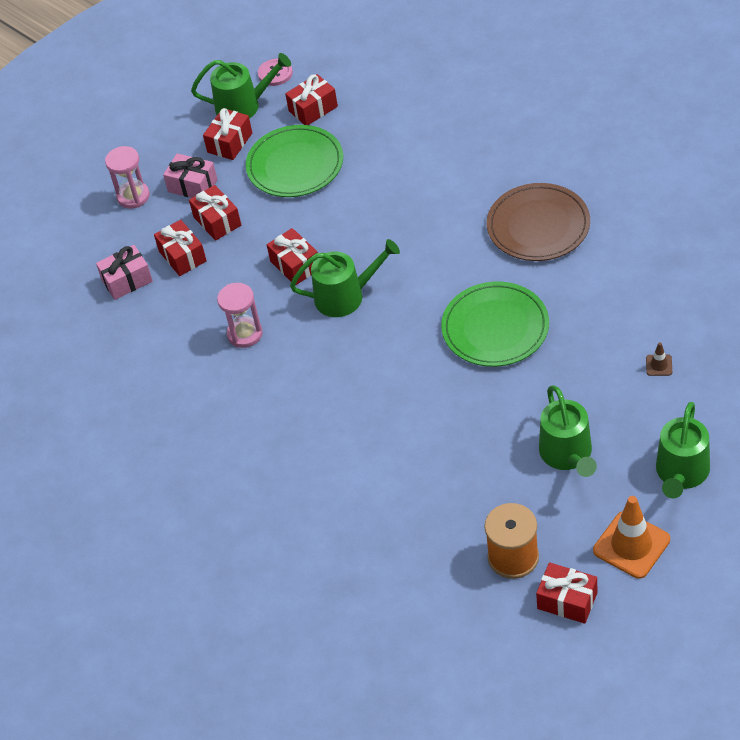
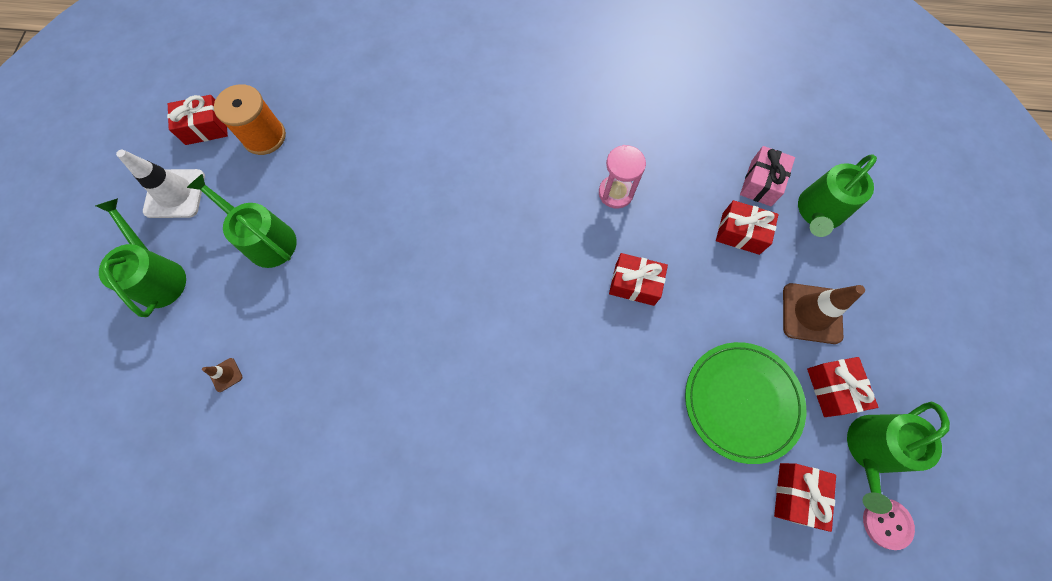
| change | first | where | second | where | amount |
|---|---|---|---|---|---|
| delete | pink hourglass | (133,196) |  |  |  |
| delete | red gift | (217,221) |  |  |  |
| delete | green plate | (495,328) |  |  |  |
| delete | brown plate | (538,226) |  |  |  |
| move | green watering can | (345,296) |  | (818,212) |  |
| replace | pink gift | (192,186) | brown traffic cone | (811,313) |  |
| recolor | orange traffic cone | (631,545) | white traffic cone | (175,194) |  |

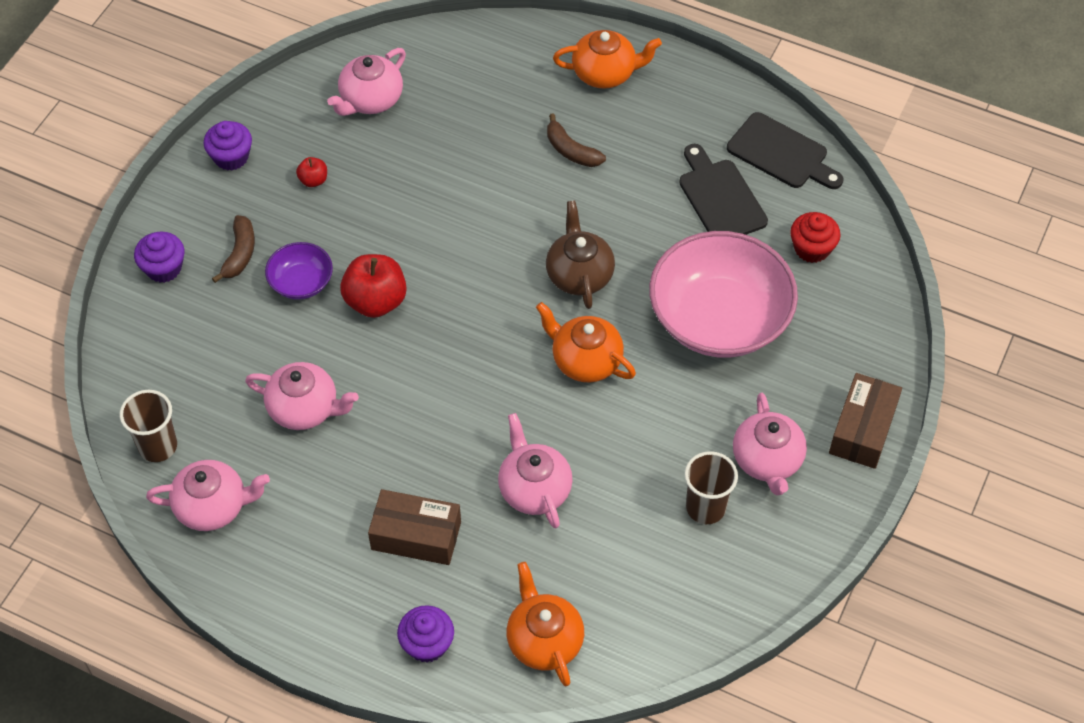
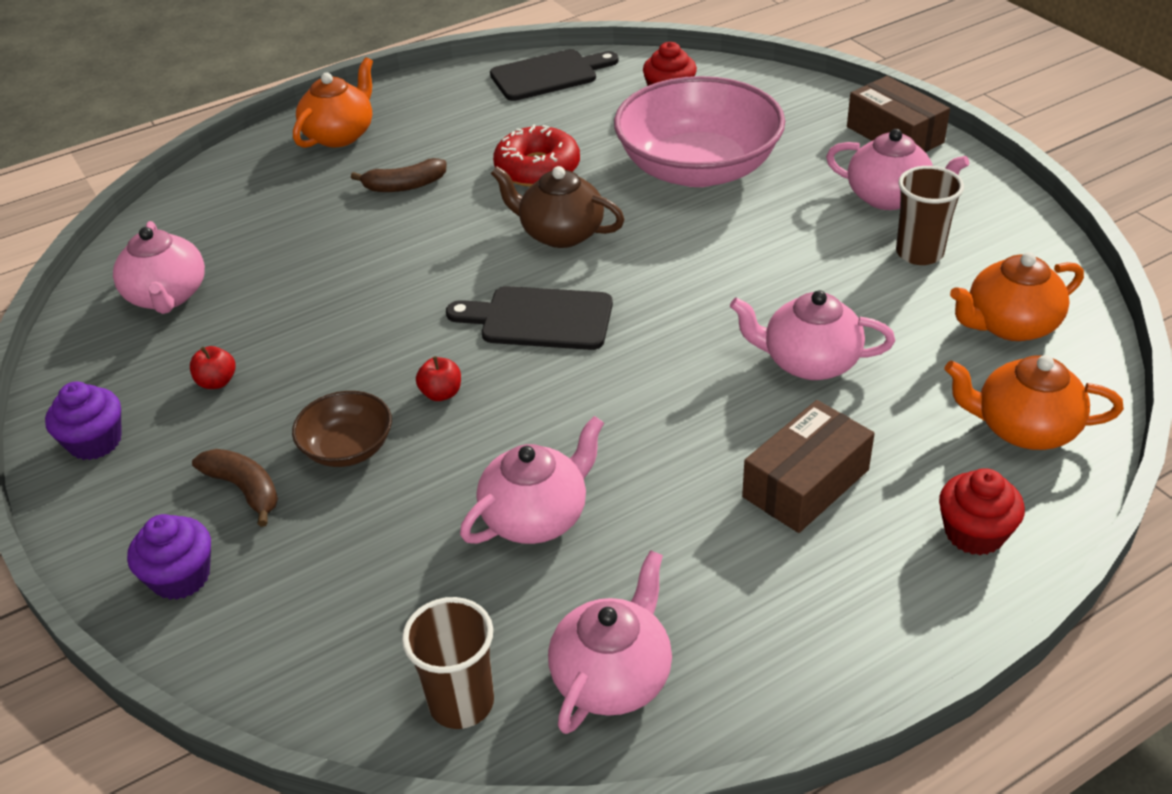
| change | first | where | second | where | amount |
|---|---|---|---|---|---|
| insert |  |  | red donut | (537,168) |  |
| move | orange teapot | (585,360) |  | (1010,325) |  |
| move | black cutting board | (720,197) |  | (539,318) |  |
| recolor | purple bowl | (301,282) | brown bowl | (347,448) |  |
| recolor | purple cupcake | (427,644) | red cupcake | (974,533) |  |
| resize | red apple | (375,301) |  | (441,393) | x0.50 |

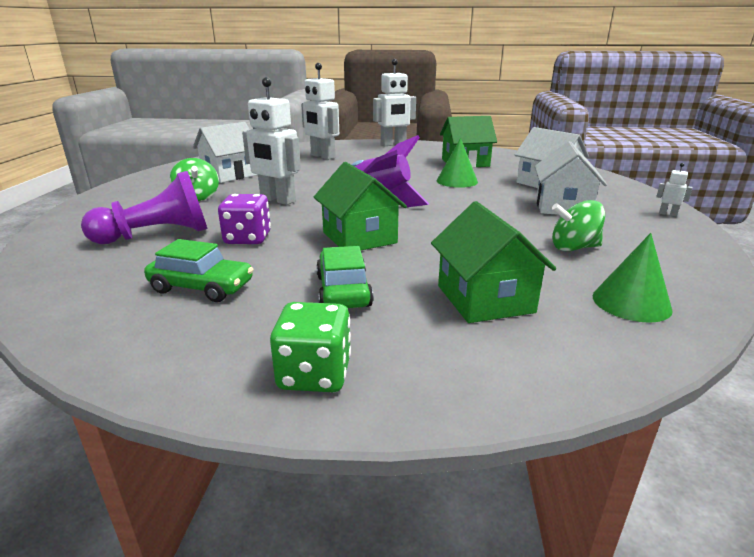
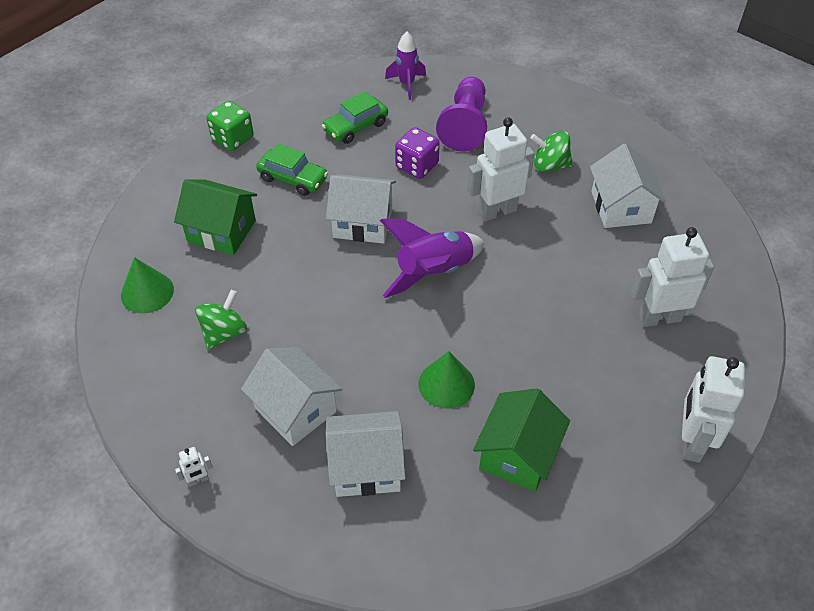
| change | first | where | second | where | amount |
|---|---|---|---|---|---|
| insert |  |  | purple rocket | (406,84) |  |
| recolor | green house | (359,237) | white house | (363,223) |  |

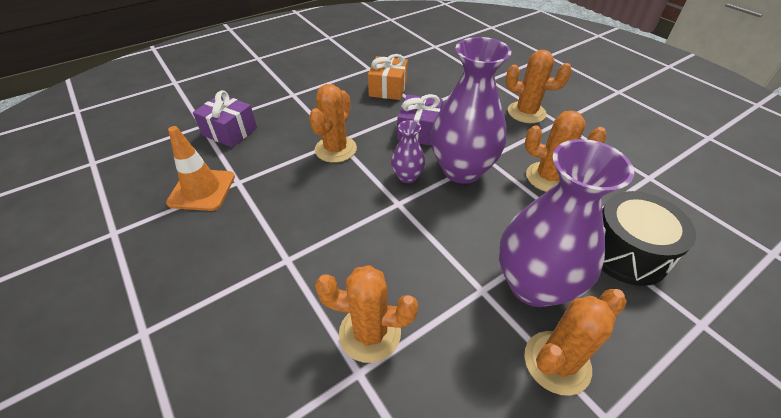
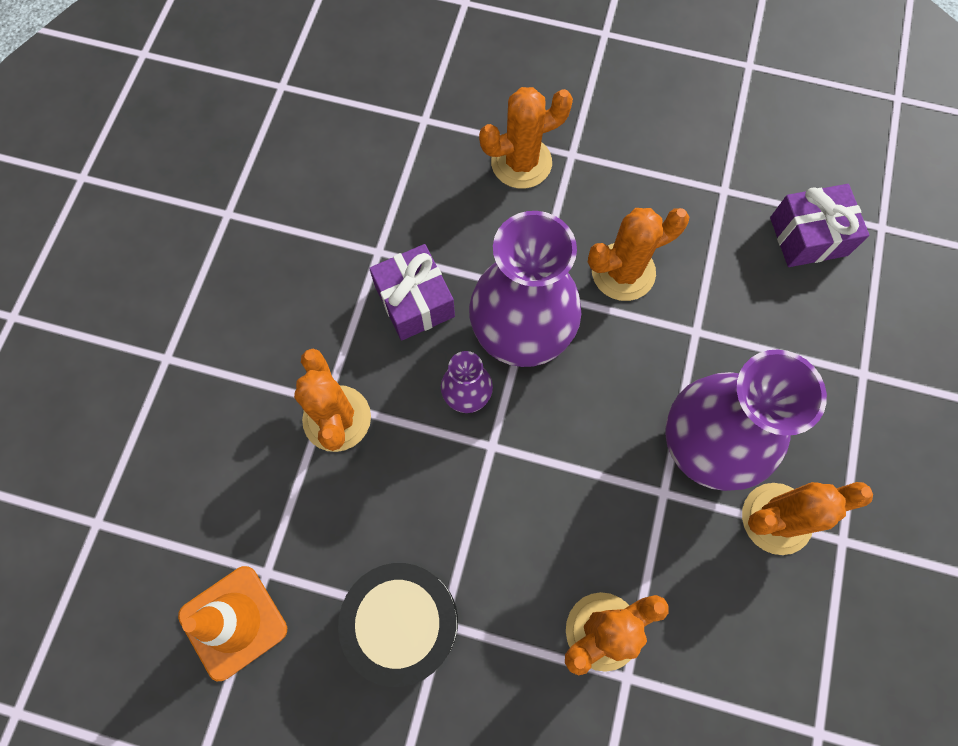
| change | first | where | second | where | amount |
|---|---|---|---|---|---|
| delete | orange gift | (388,89) |  |  |  |
| move | purple gift | (230,131) |  | (808,236) |  |
| move | black drum | (626,252) |  | (404,622) |  |
| rotate | orange cactus | (557,362) |  | (776,518) | 60 degrees clockwise |

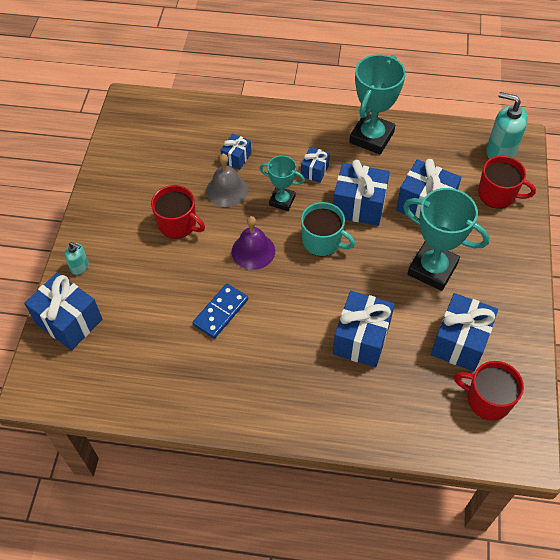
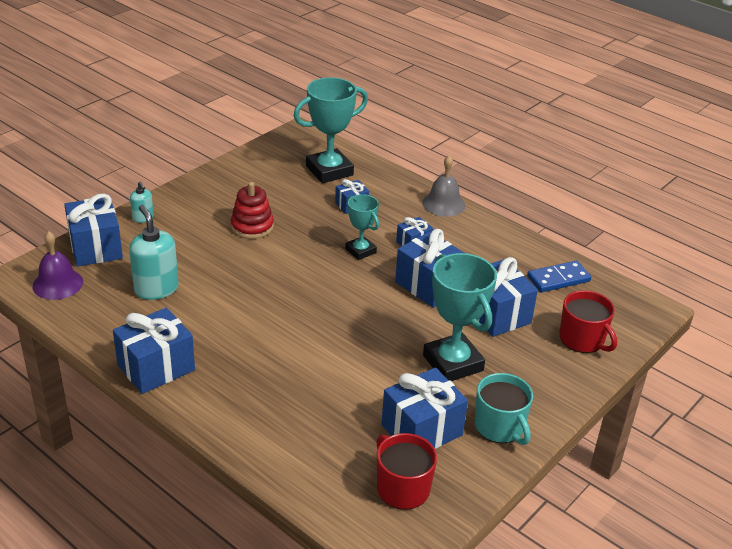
| change | first | where | second | where | amount |
|---|---|---|---|---|---|
| move | blue domino | (221,312) |  | (558,279) |  |
| move | grey bell | (227,190) |  | (443,204) |  |
| move | purple bell | (253,251) |  | (57,284) |  |
| move | turquoise mug | (322,241) |  | (500,427) |  |
| move | blue gift | (361,339) |  | (156,367) |  |
| move | turquoise trophy | (371,137) |  | (329,171) |  |
| move | turquoise soap dispenser | (500,151) |  | (156,289) |  |
| replace | red mug | (178,224) | red stacking toy | (252,226) |  |

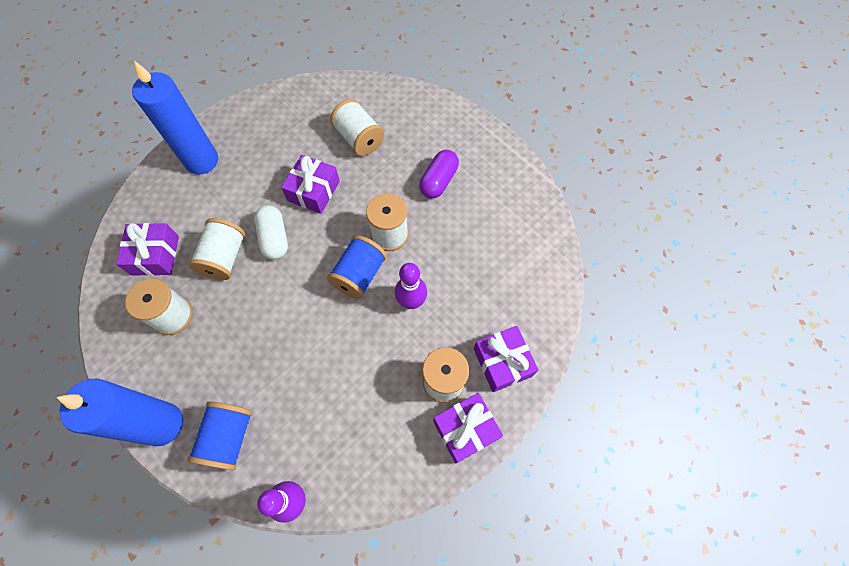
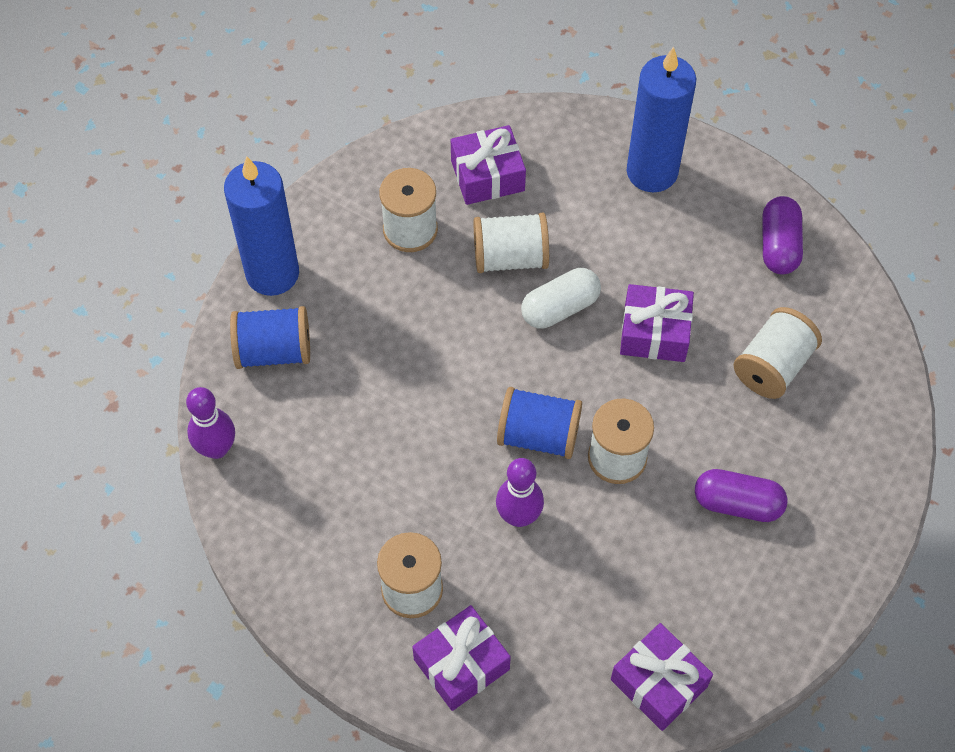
| change | first | where | second | where | amount |
|---|---|---|---|---|---|
| insert |  |  | purple capsule | (779,245) |  |
| move | purple gift | (465,430) |  | (658,683) |  |

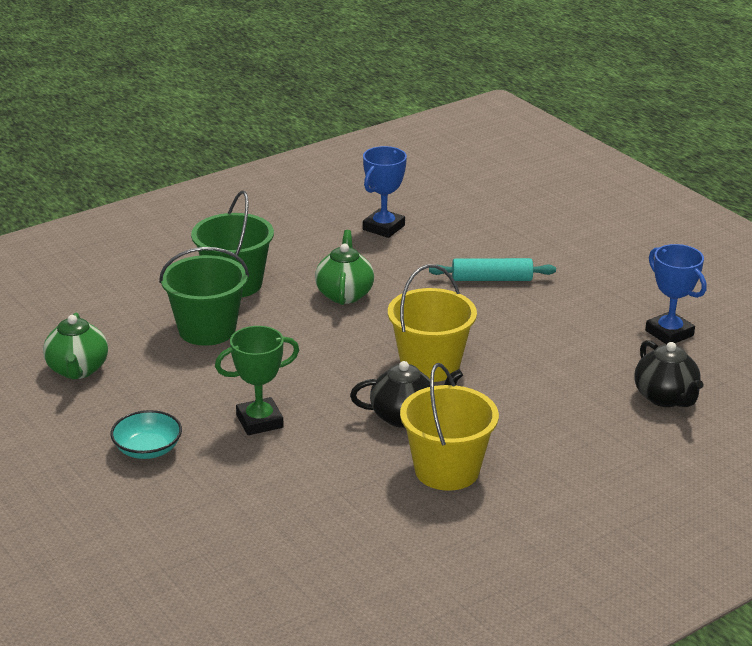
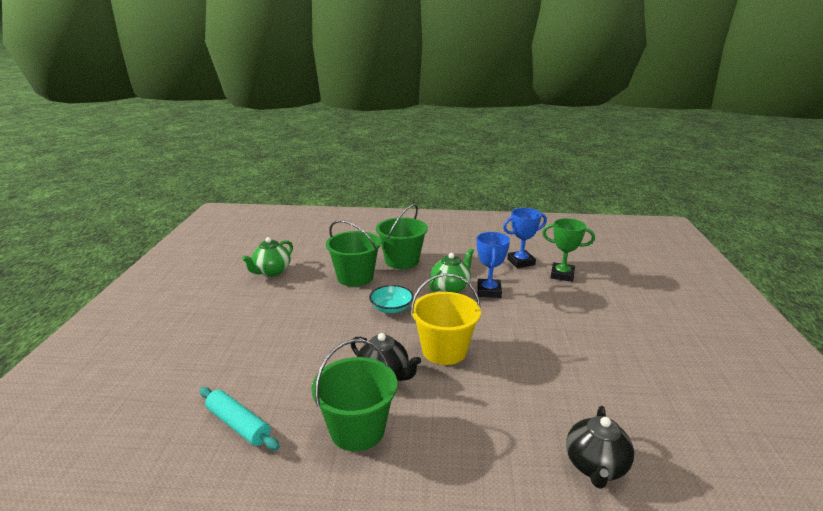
| change | first | where | second | where | amount |
|---|---|---|---|---|---|
| move | turquoise bowl | (147,449) |  | (391,308) |  |
| move | green trophy | (259,421) |  | (562,275) |  |
| move | turquoise rolling pin | (492,279) |  | (238,425) |  |
| move | blue trophy | (669,333) |  | (489,291) |  |
| recolor | yellow bucket | (447,470) | green bucket | (357,430) |  |

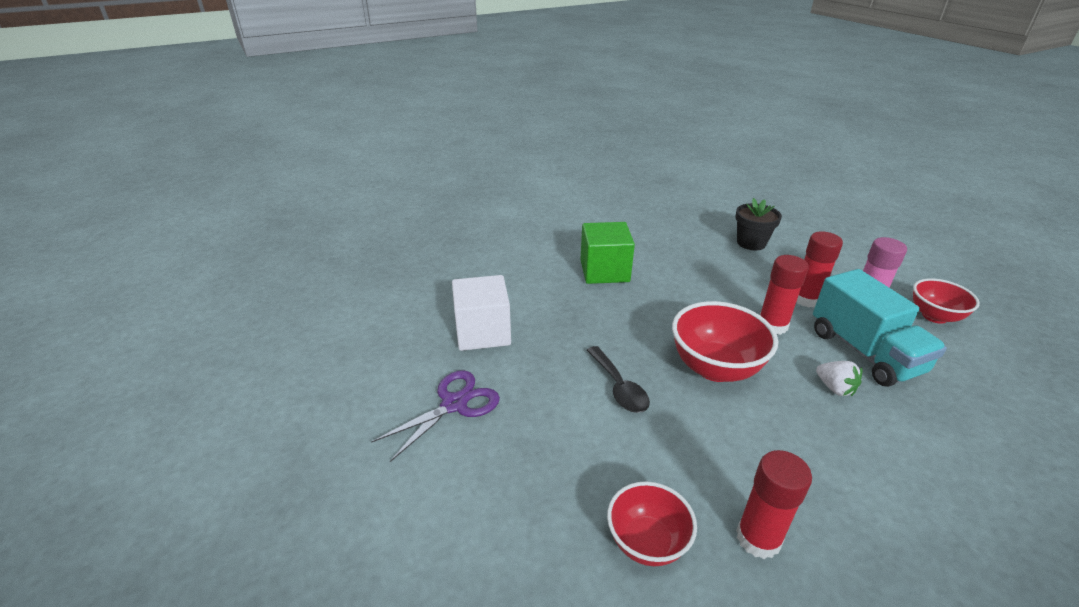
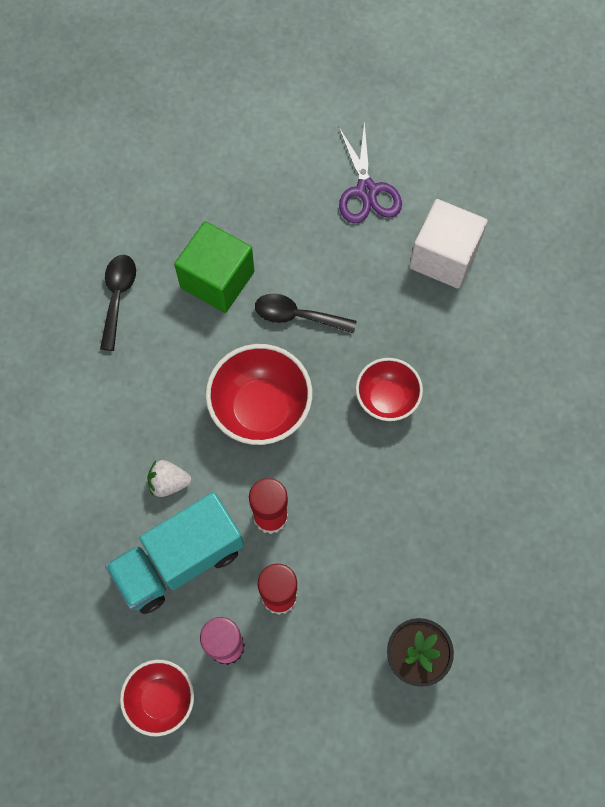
| change | first | where | second | where | amount |
|---|---|---|---|---|---|
| move | green cube | (604,271) |  | (217,279) |  |
| move | red bowl | (647,542) |  | (386,399) |  |
| replace | red glue stick | (758,538) | black spoon | (118,297) |  |
| rotate | turquoise truck | (864,352) |  | (179,561) | 45 degrees counterclockwise |

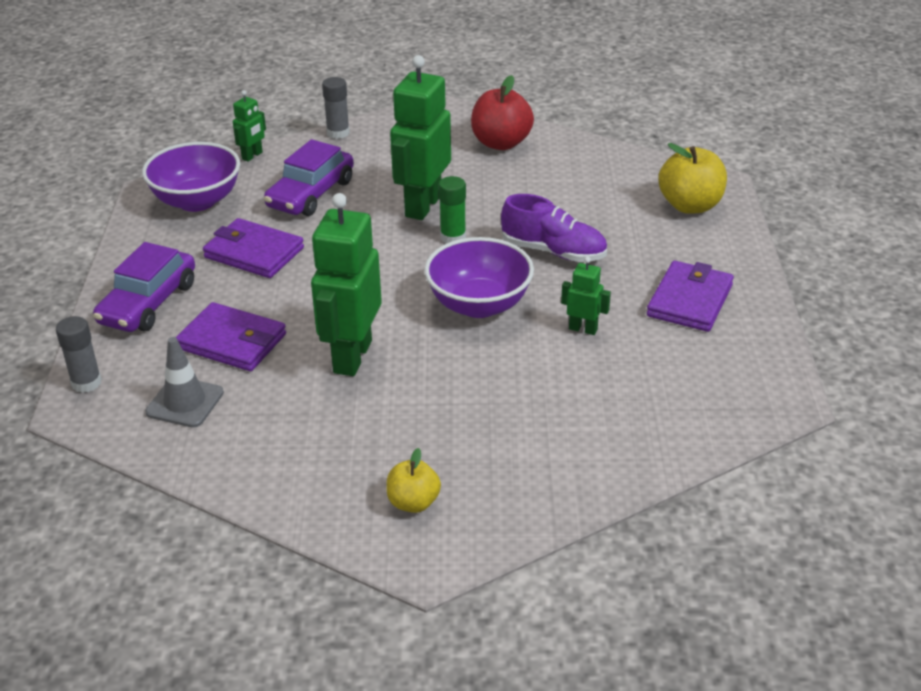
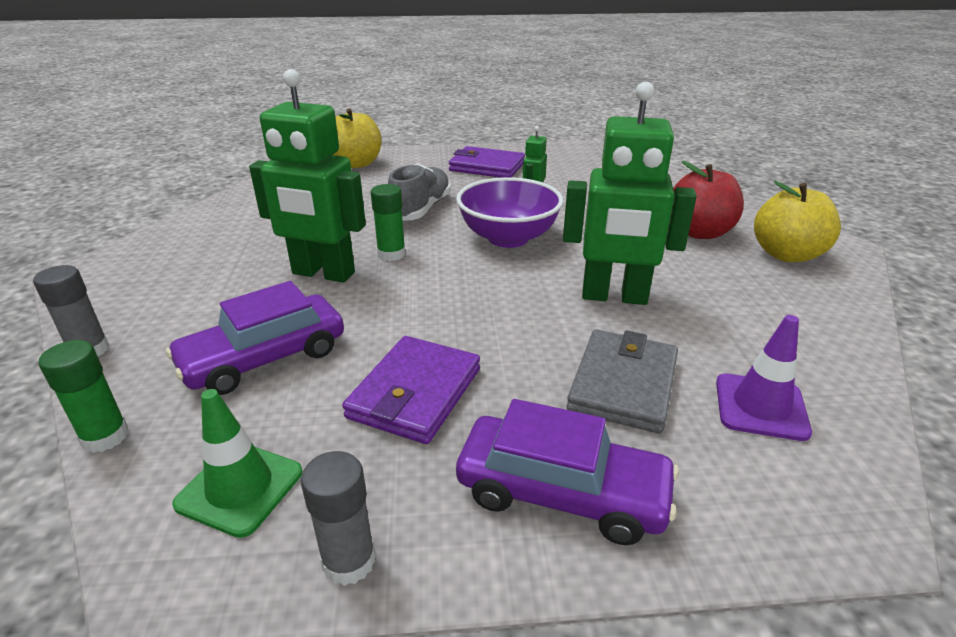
| change | first | where | second | where | amount |
|---|---|---|---|---|---|
| move | grey glue stick | (86,383) |  | (349,561) |  |
| move | red apple | (501,143) |  | (699,232) |  |
| replace | purple bowl | (197,201) | green traffic cone | (240,488) |  |
| replace | green robot | (252,156) | green glue stick | (105,437) |  |
| recolor | grey traffic cone | (185,402) | purple traffic cone | (760,407) |  |
| recolor | purple wallet | (232,341) | grey wallet | (623,384) |  |
| recolor | purple shoe | (553,251) | grey shoe | (420,209) |  |
| rotate | purple car | (311,194) |  | (264,358) | 120 degrees clockwise |
| resize | yellow apple | (413,502) |  | (786,255) | x1.65 |

